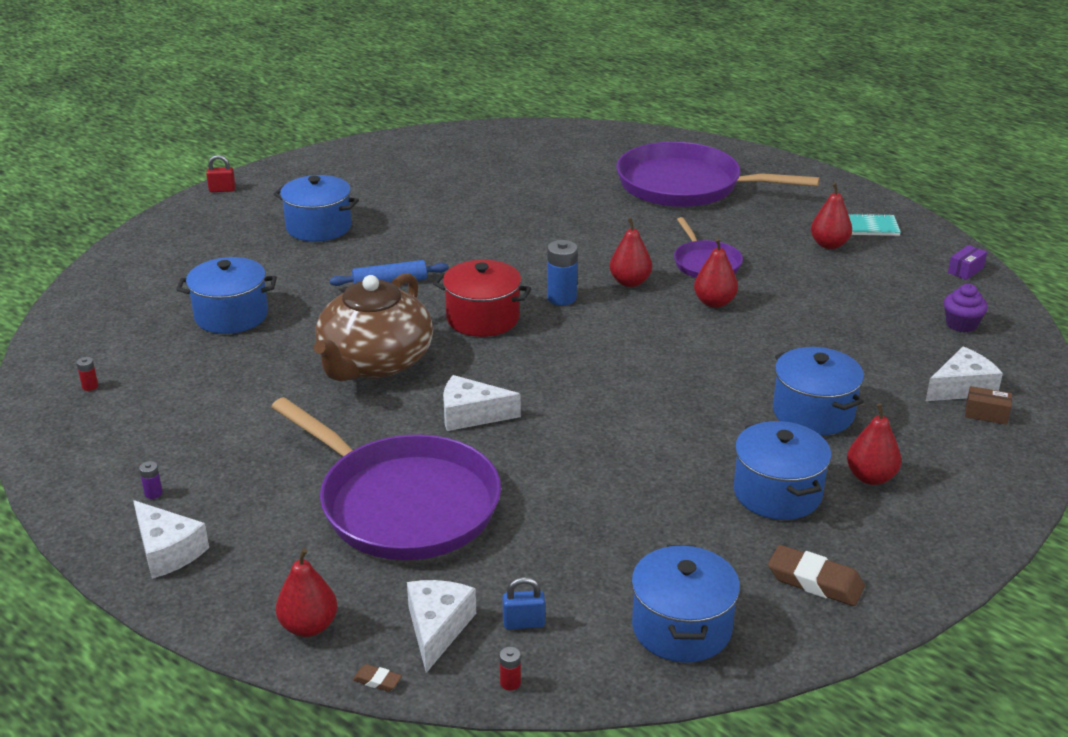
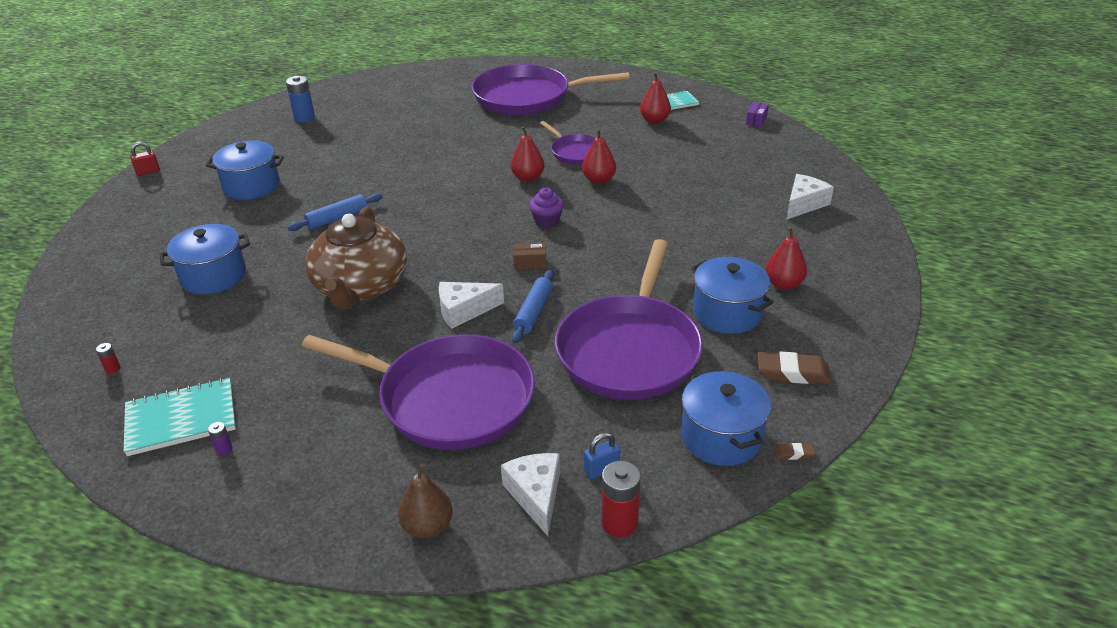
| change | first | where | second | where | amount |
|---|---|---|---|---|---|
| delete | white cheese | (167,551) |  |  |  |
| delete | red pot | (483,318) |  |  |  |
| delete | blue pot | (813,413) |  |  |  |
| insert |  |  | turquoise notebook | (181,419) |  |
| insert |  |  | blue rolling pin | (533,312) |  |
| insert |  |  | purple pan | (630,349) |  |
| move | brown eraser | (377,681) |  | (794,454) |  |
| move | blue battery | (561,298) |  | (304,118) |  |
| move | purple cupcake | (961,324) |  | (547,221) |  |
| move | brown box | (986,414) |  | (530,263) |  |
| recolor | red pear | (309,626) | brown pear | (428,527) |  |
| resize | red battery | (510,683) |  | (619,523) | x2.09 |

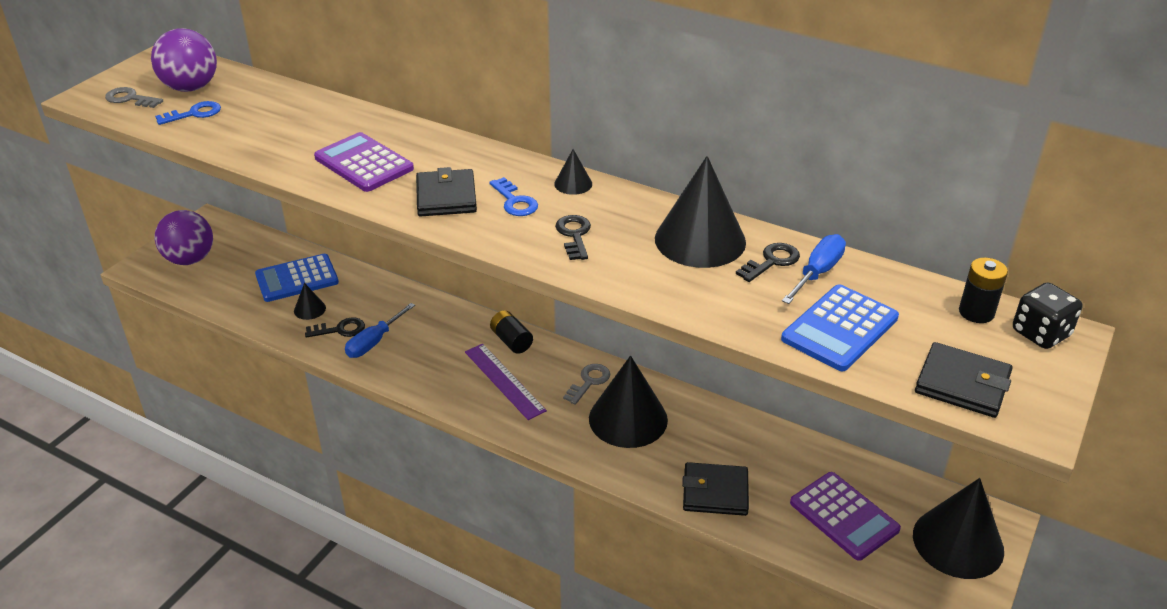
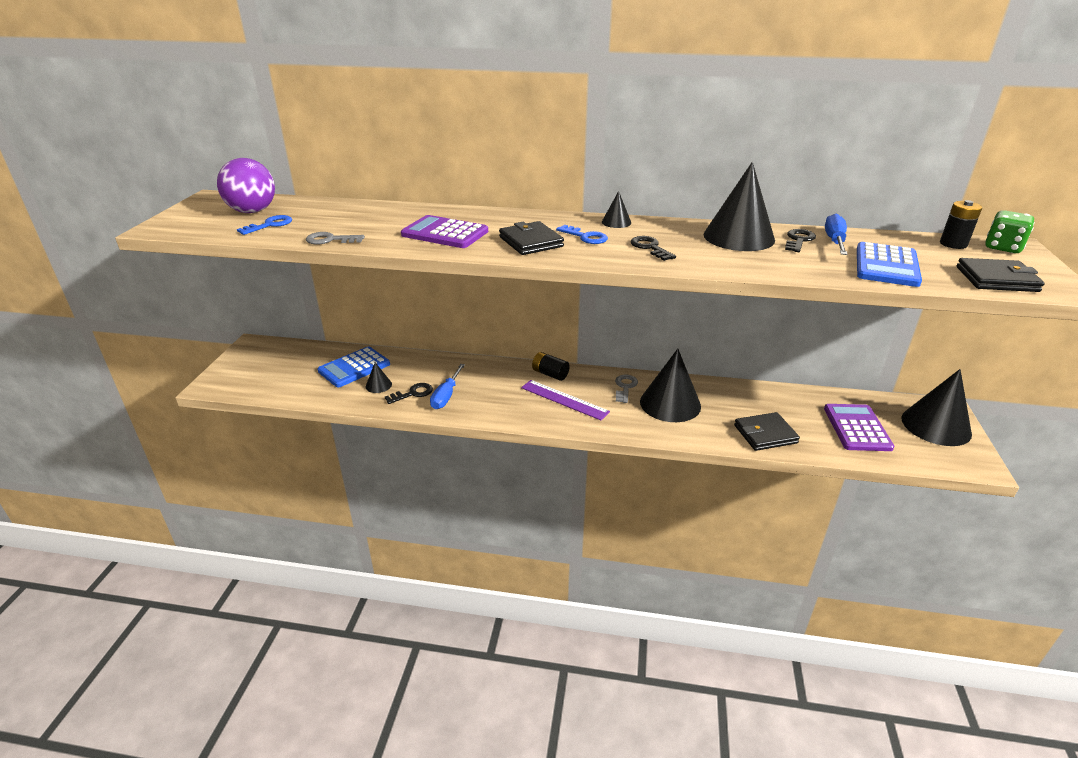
| change | first | where | second | where | amount |
|---|---|---|---|---|---|
| delete | purple ball | (190,259) |  |  |  |
| move | grey key | (130,99) |  | (330,240) |  |
| recolor | black dice | (1040,334) | green dice | (1002,247) |  |
| rotate | purple calculator | (844,516) |  | (857,428) | 120 degrees counterclockwise |

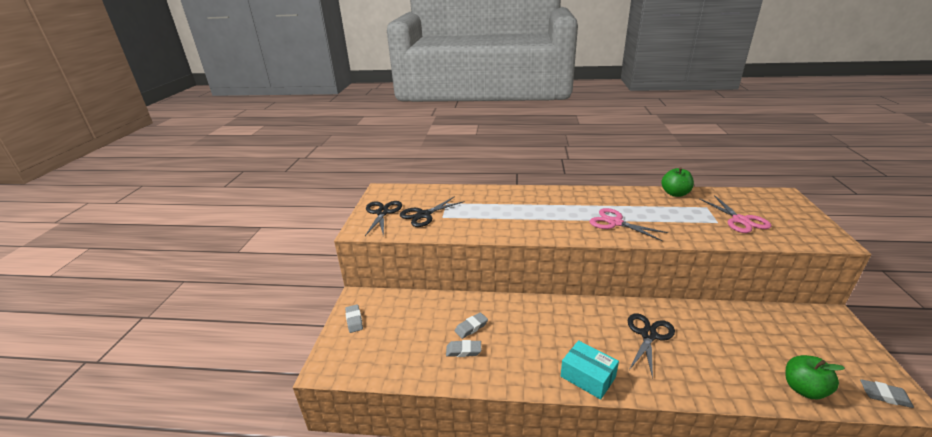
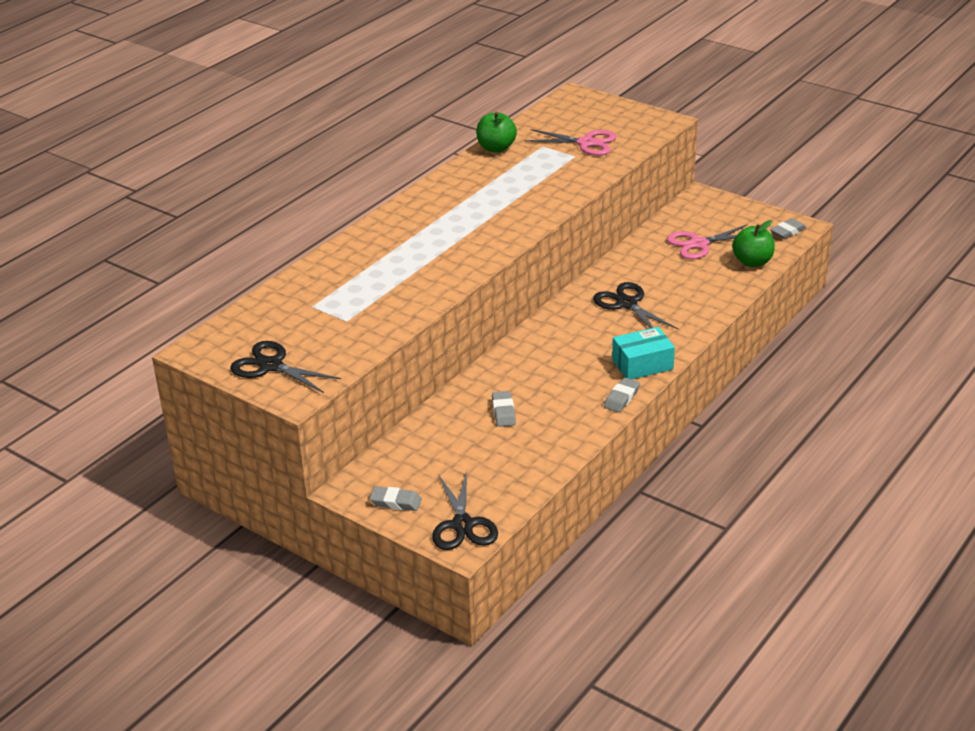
| change | first | where | second | where | amount |
|---|---|---|---|---|---|
| move | black scissors | (424,215) |  | (462,525) |  |
| move | grey eraser | (463,351) |  | (621,398) |  |
| move | pink scissors | (615,223) |  | (699,244) |  |

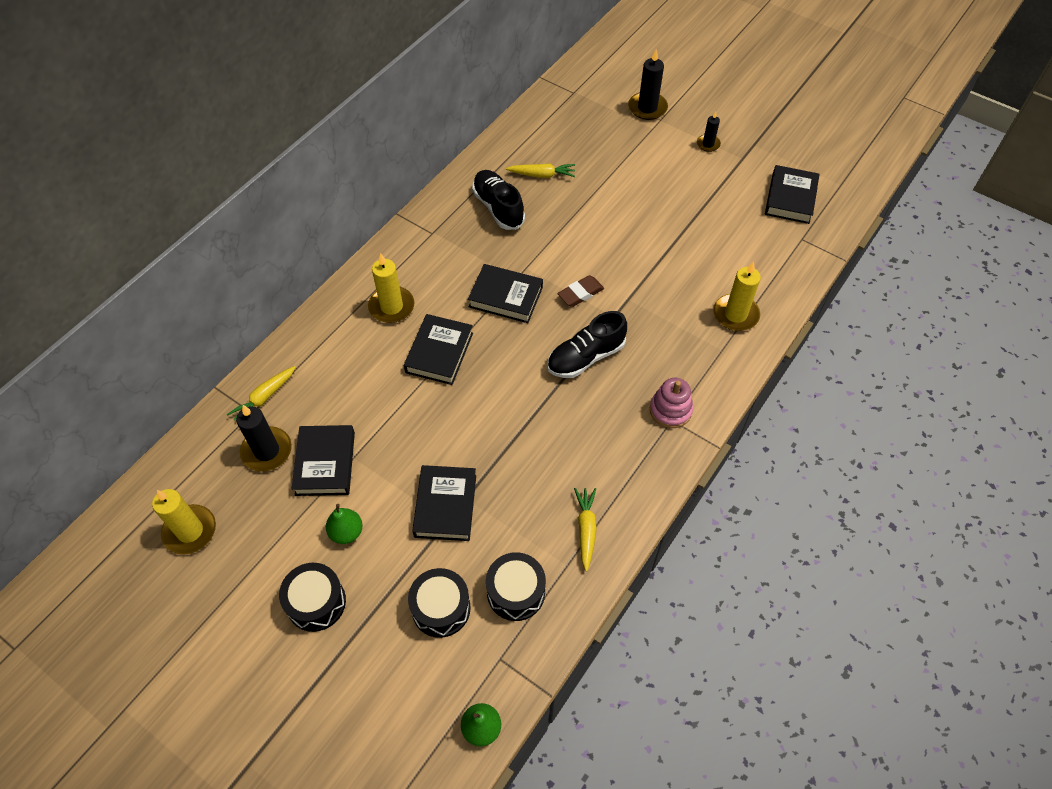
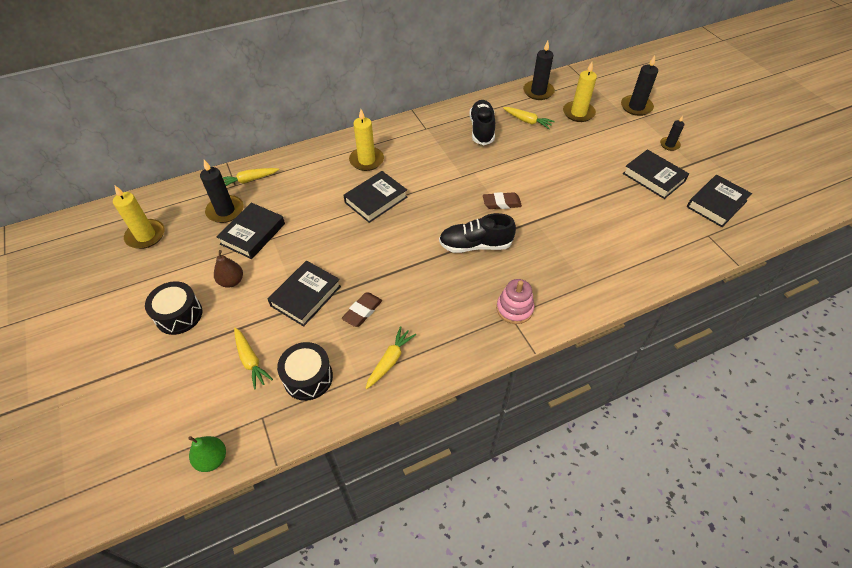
| change | first | where | second | where | amount |
|---|---|---|---|---|---|
| insert |  |  | brown eraser | (362,311) |  |
| insert |  |  | black candle | (538,92) |  |
| move | black book | (506,297) |  | (653,177) |  |
| move | yellow candle | (735,314) |  | (578,113) |  |
| replace | black drum | (441,608) | yellow carrot | (250,361) |  |
| recolor | green pear | (346,532) | brown pear | (231,281) |  |

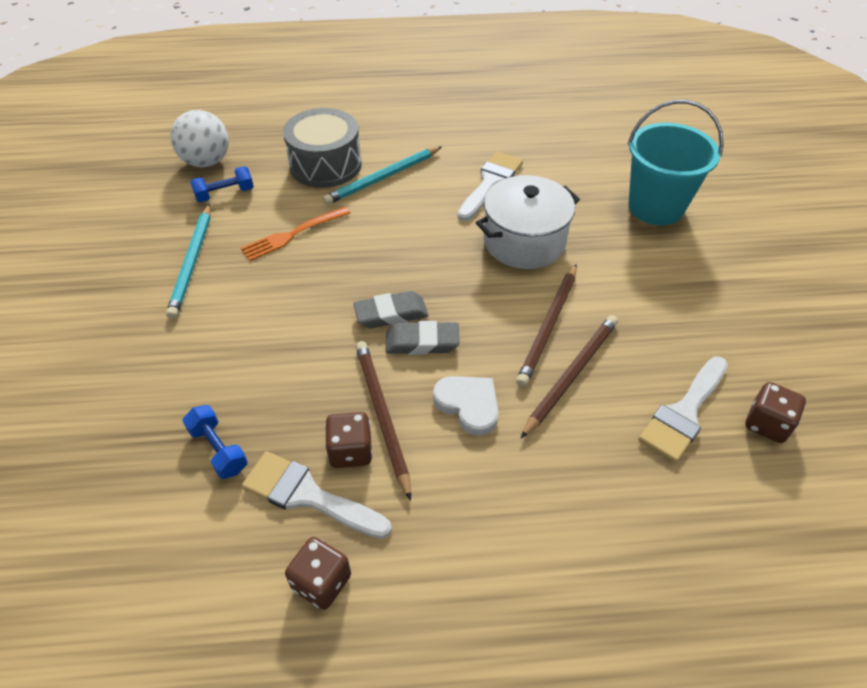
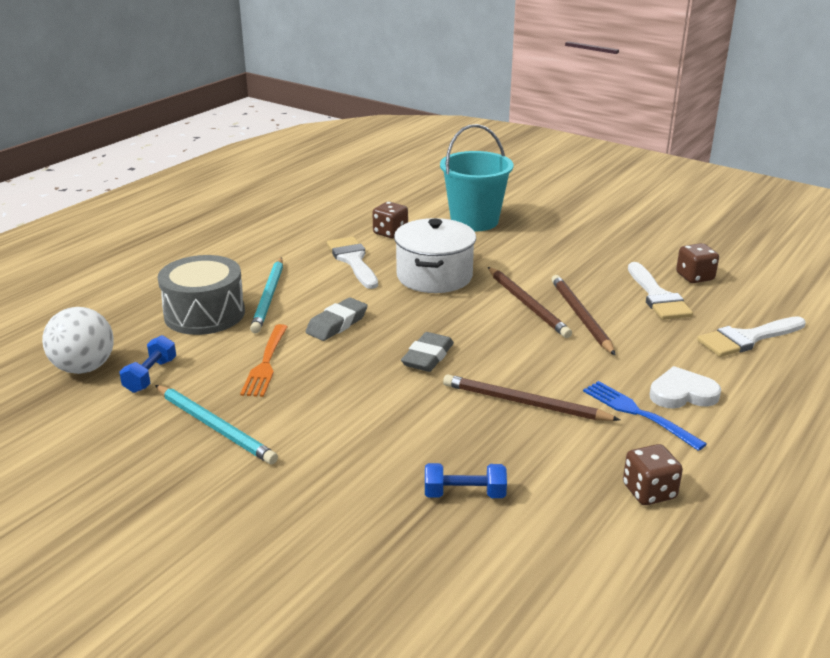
| change | first | where | second | where | amount |
|---|---|---|---|---|---|
| insert |  |  | blue fork | (638,413) |  |
| move | white brush | (307,495) |  | (747,339) |  |
| move | brown dice | (350,451) |  | (390,233) |  |
| move | grey eraser | (422,342) |  | (337,324) |  |
| move | white heart | (468,405) |  | (682,393) |  |

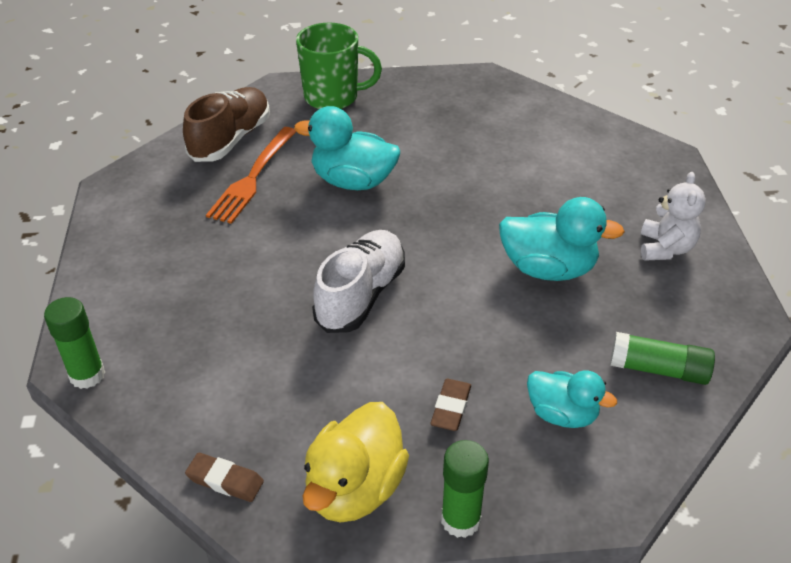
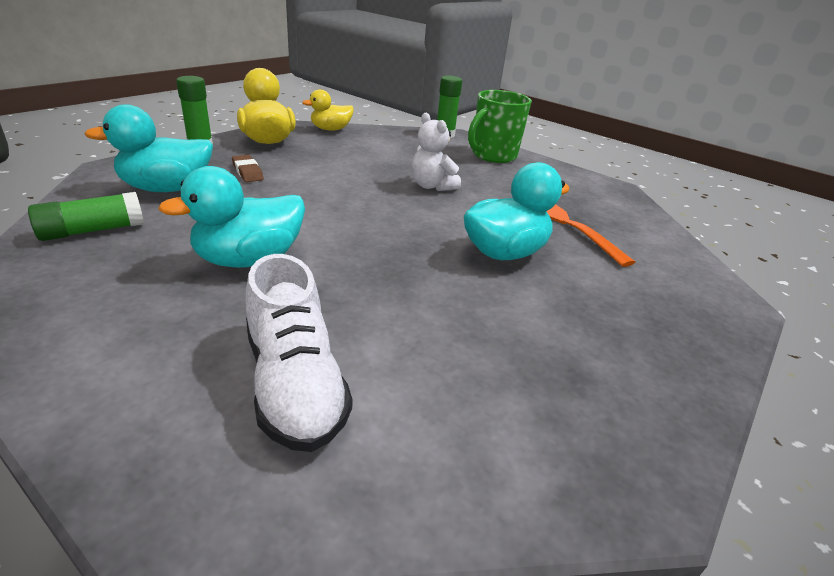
| change | first | where | second | where | amount |
|---|---|---|---|---|---|
| delete | brown shoe | (231,139) |  |  |  |
| move | green mug | (333,97) |  | (493,155) |  |
| move | white shoe | (361,295) |  | (294,384) |  |
| move | white teddy bear | (665,248) |  | (432,186) |  |
| replace | brown eraser | (225,480) | yellow duck | (330,129) |  |
| resize | turquoise duck | (562,414) |  | (166,189) | x1.54 |

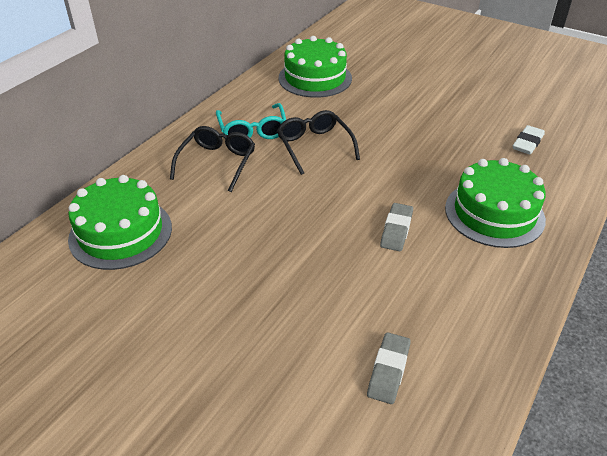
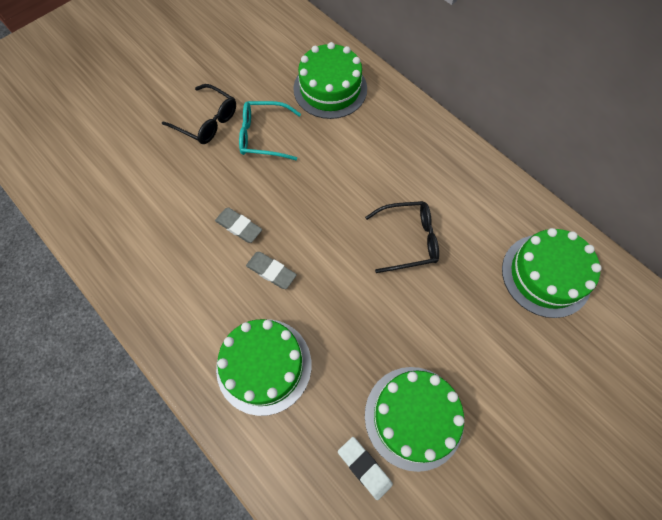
| change | first | where | second | where | amount |
|---|---|---|---|---|---|
| insert |  |  | green cake | (414,417) |  |
| move | black glasses | (217,163) |  | (207,121) |  |
| move | turquoise glasses | (252,130) |  | (264,136) |  |
| move | grey eraser | (388,370) |  | (239,226) |  |

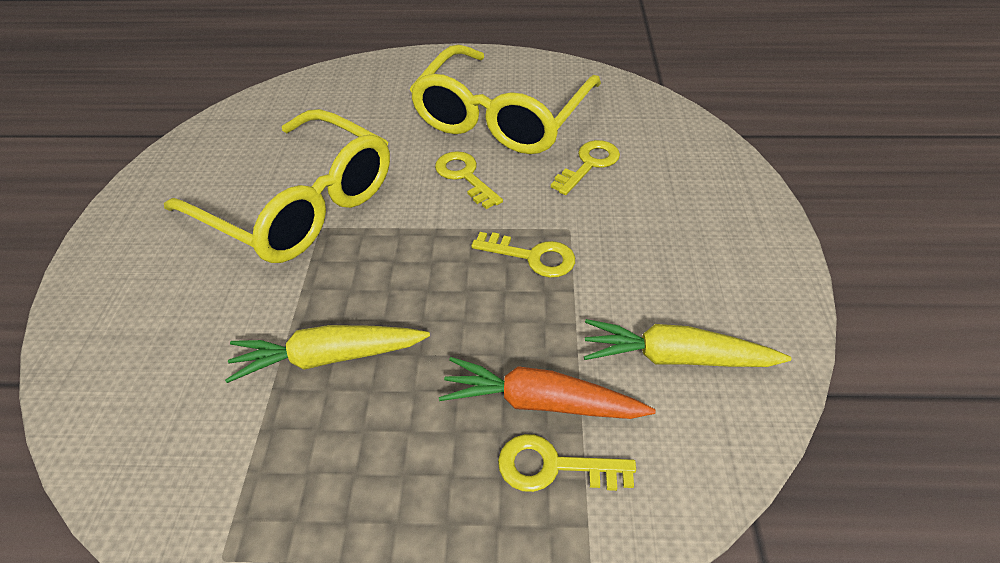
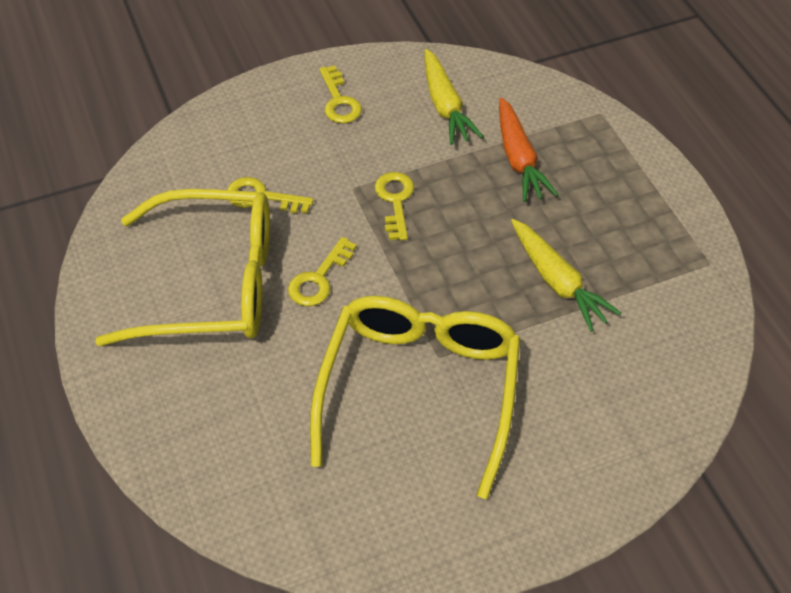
| change | first | where | second | where | amount |
|---|---|---|---|---|---|
| move | yellow key | (554,466) |  | (339,101) |  |

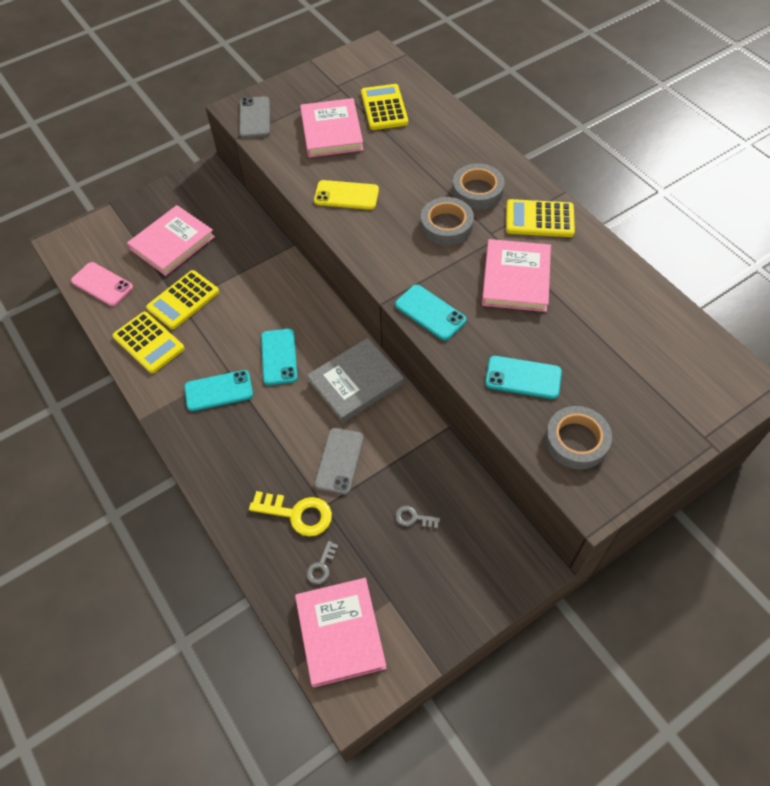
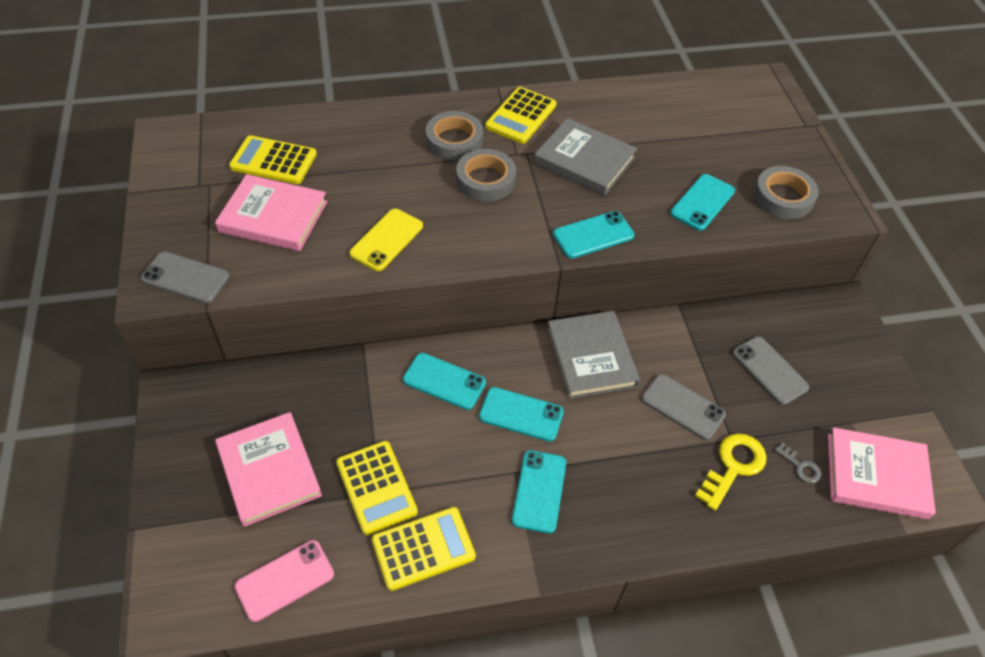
| change | first | where | second | where | amount |
|---|---|---|---|---|---|
| insert |  |  | turquoise phone | (444,381) |  |
| replace | grey key | (413,518) | grey phone | (770,370) |  |
| recolor | pink book | (516,278) | grey book | (584,160) |  |

